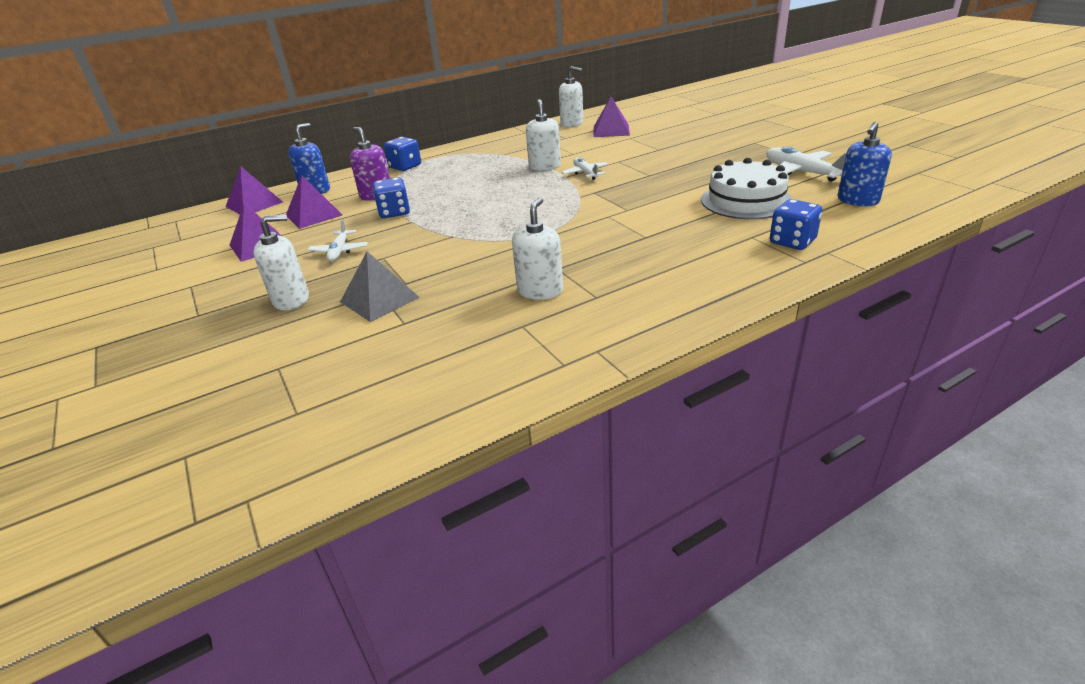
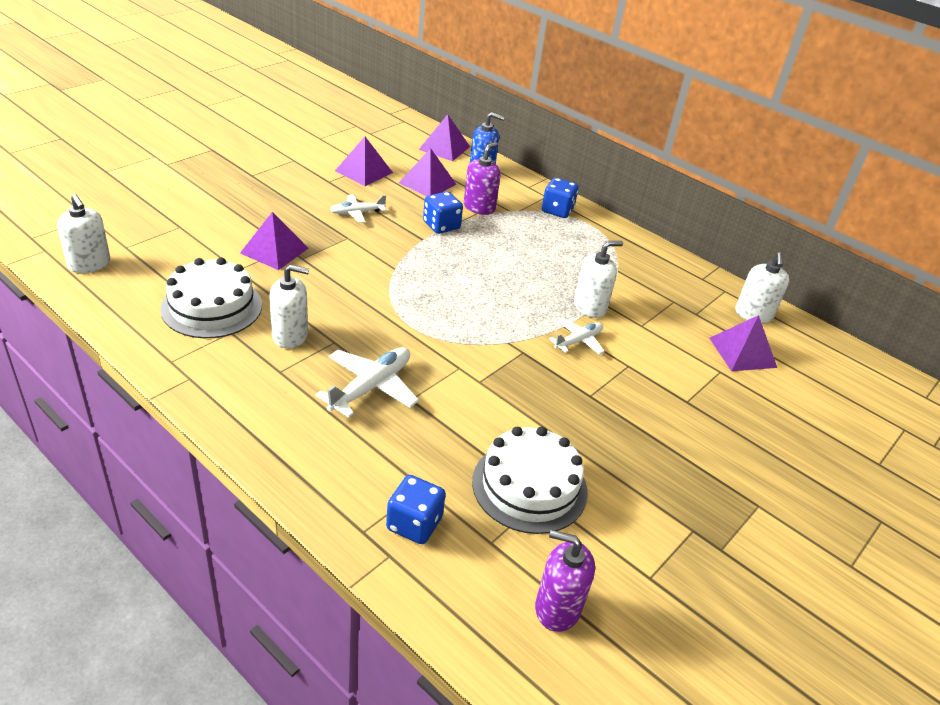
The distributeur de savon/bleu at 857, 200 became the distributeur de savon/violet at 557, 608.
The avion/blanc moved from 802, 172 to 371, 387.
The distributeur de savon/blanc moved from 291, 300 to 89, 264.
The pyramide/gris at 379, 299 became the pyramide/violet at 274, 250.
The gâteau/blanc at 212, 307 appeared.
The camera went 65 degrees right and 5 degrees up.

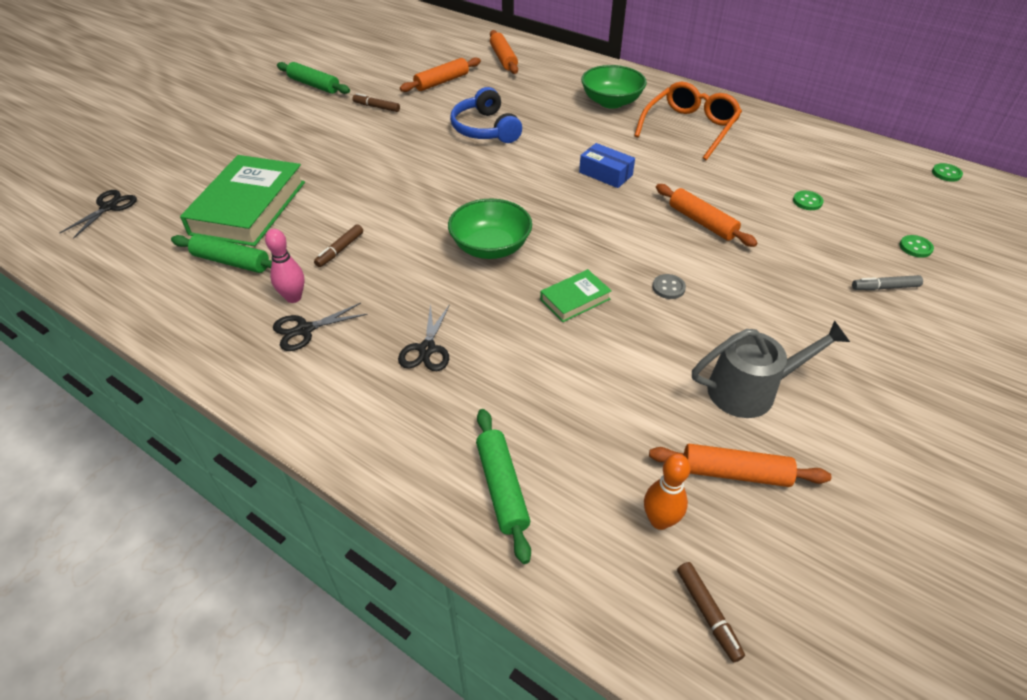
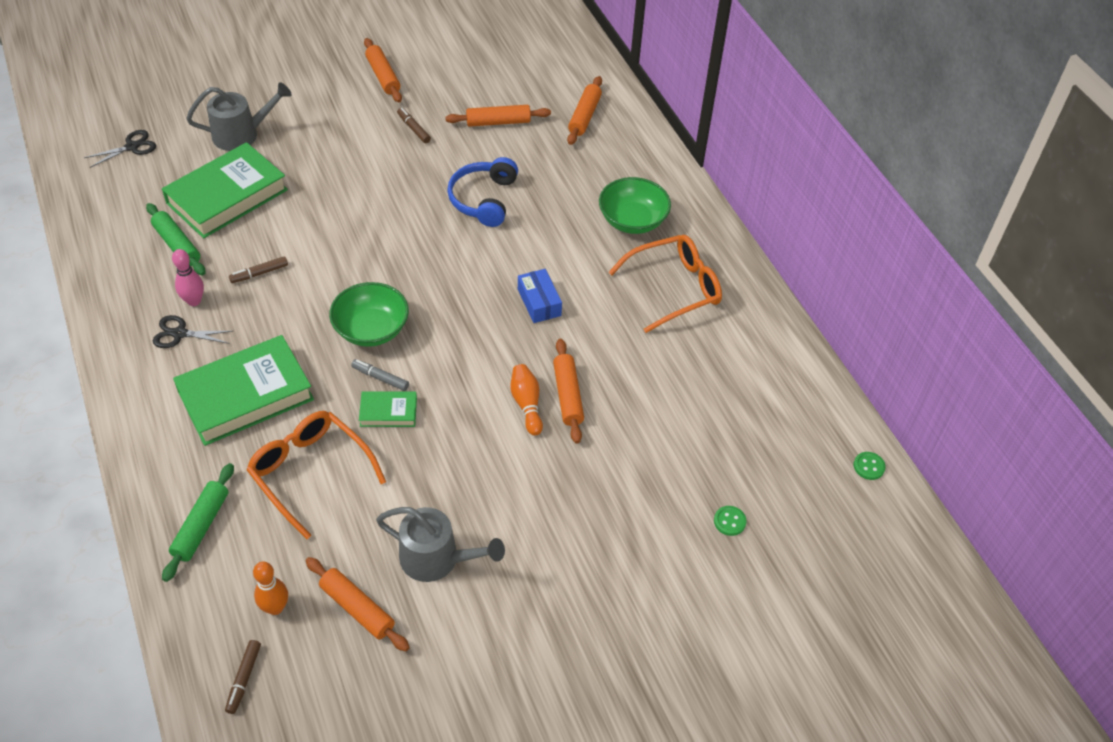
The rouleau à pâtisserie/vert at 314, 85 became the rouleau à pâtisserie/orange at 383, 76.
The bouton/vert at 807, 201 disappeared.
The bouton/gris at 668, 288 disappeared.
The feutre/gris moved from 885, 287 to 380, 378.
The ciseaux/noir at 427, 349 was replaced by the livre/vert at 246, 395.
The arrosoir/gris at 242, 134 appeared.
The quille/orange at 526, 404 appeared.
The lunettes/orange at 310, 472 appeared.
The camera went 30 degrees right and 5 degrees up.

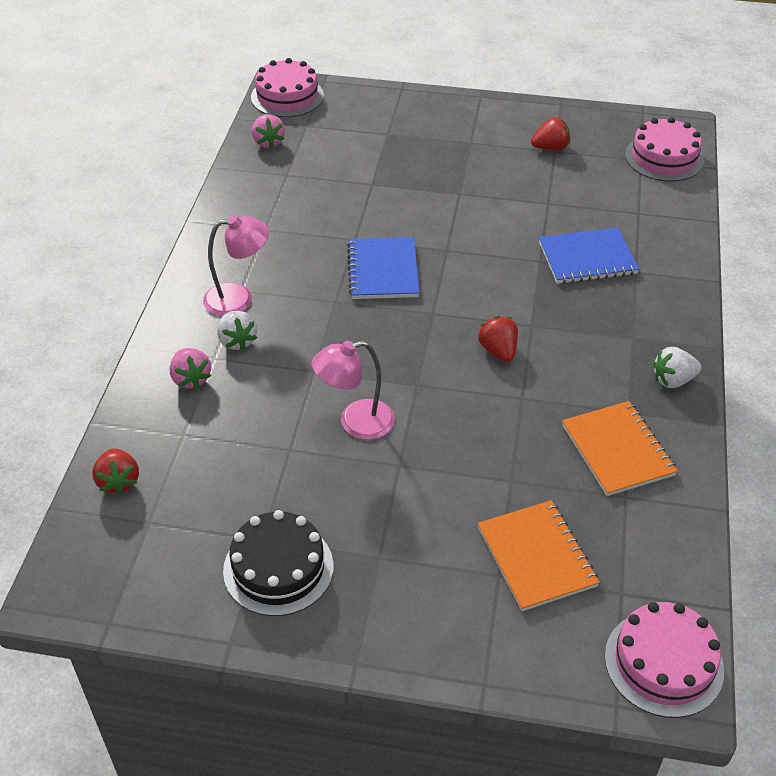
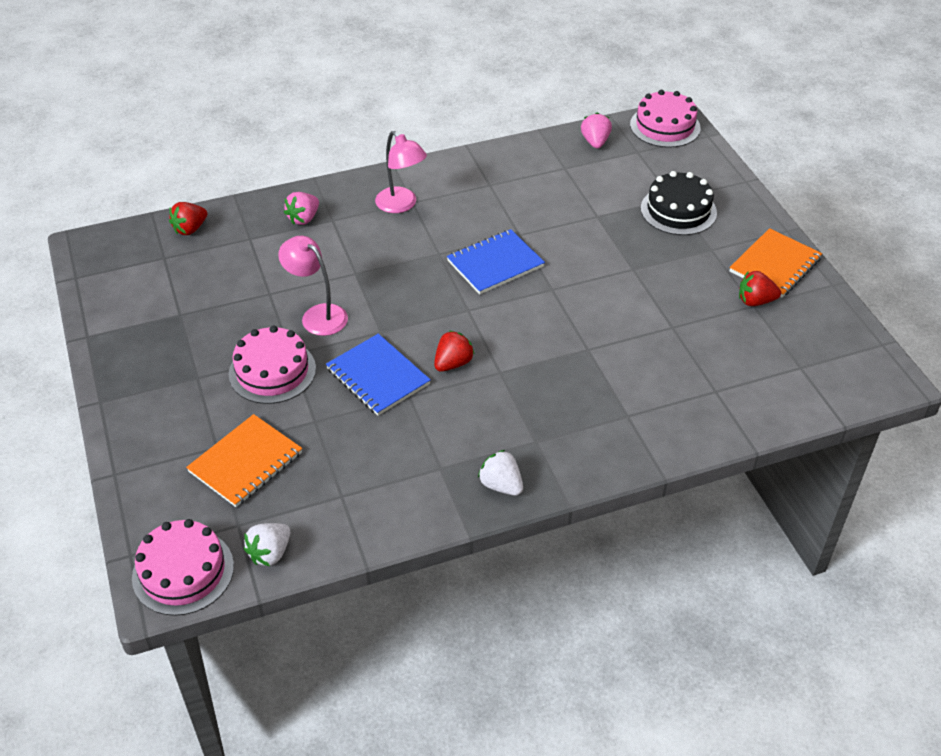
The fraise/rose at 268, 142 turned 135 degrees clockwise.
The fraise/rouge at 550, 148 turned 135 degrees clockwise.
The gâteau/rose moved from 664, 157 to 272, 371.
The carnet/bleu moved from 587, 258 to 378, 376.
The fraise/blanc moved from 237, 341 to 270, 553.
The carnet/orange moved from 617, 450 to 775, 265.
The gâteau/noir moved from 278, 568 to 678, 210.
The camera went 60 degrees right and 0 degrees up.

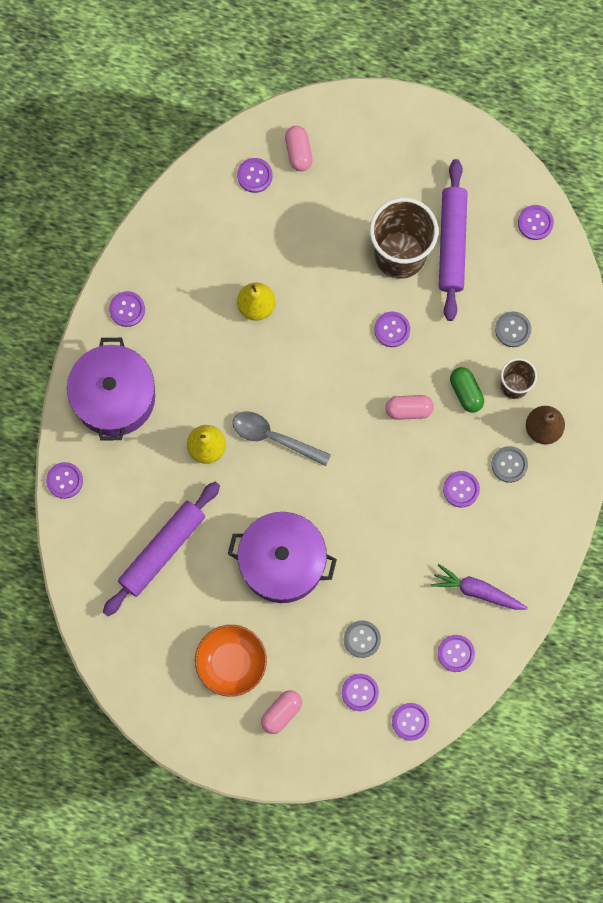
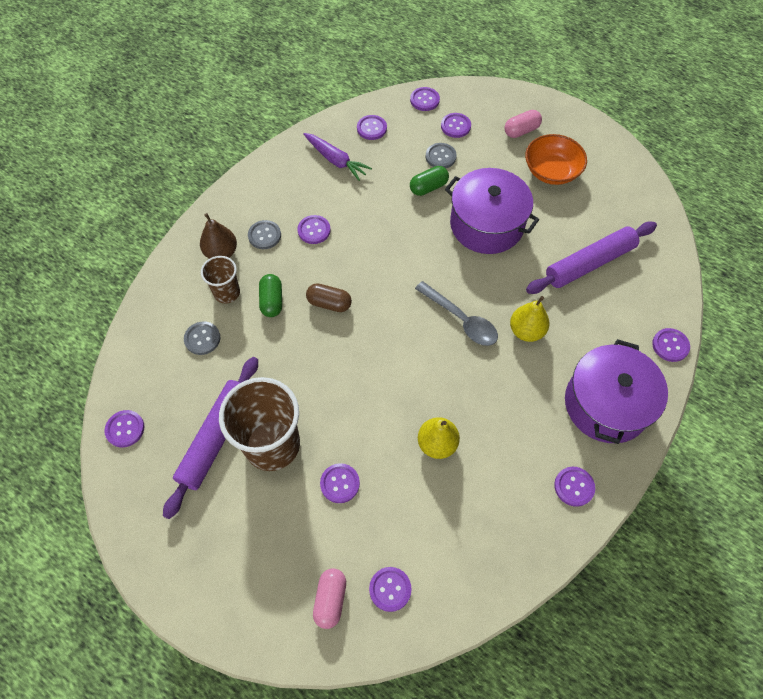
The bouton/violet moved from 392, 329 to 340, 483.
The gélule/rose at 409, 409 became the gélule/marron at 329, 303.
The gélule/vert at 428, 187 appeared.
The camera went 160 degrees left and 15 degrees down.

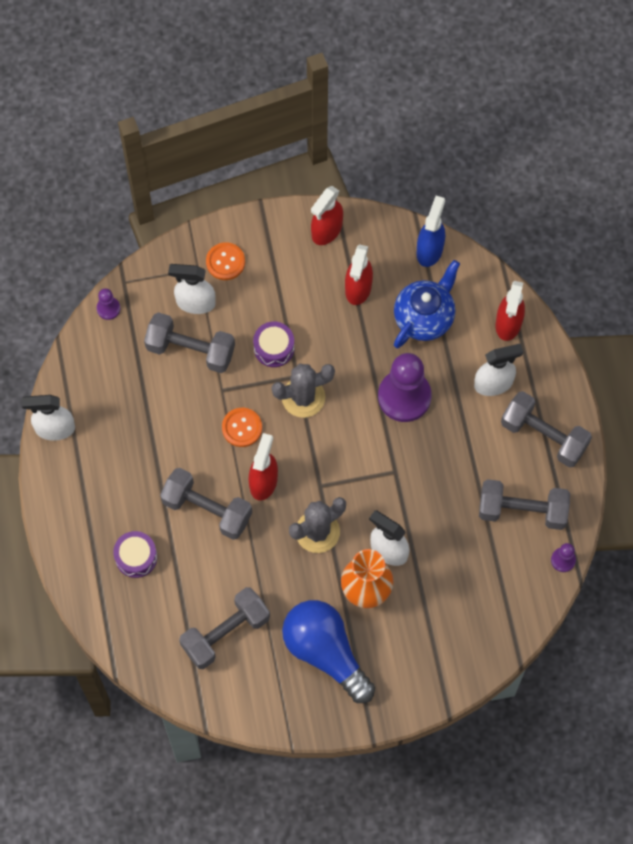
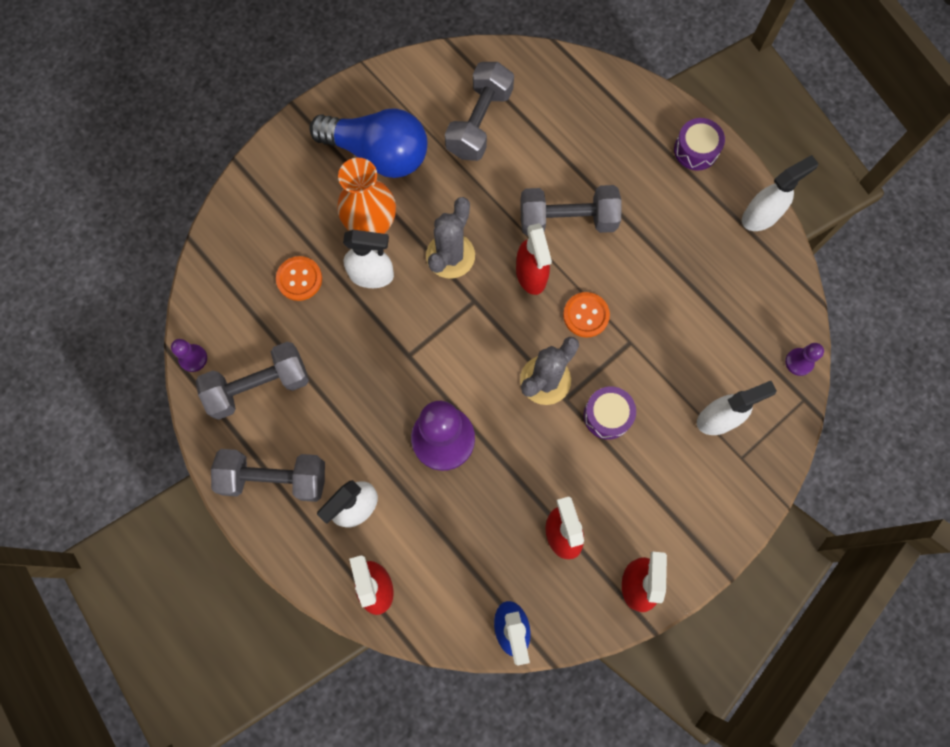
The bouton/orange moved from 225, 262 to 299, 279.
The théière/bleu at 424, 317 disappeared.
The haltère/gris at 190, 350 disappeared.
The tambour/violet moved from 136, 557 to 696, 150.
The camera went 150 degrees right and 5 degrees up.

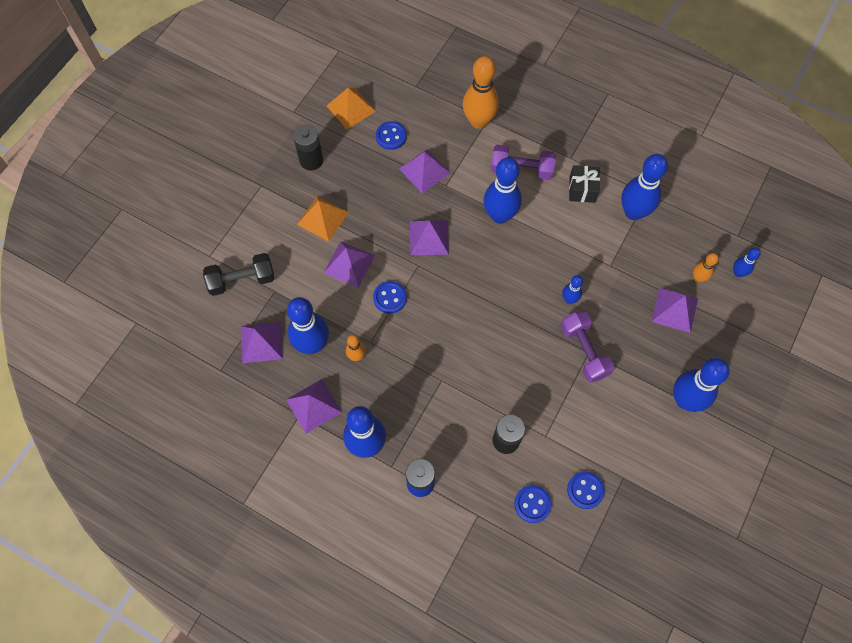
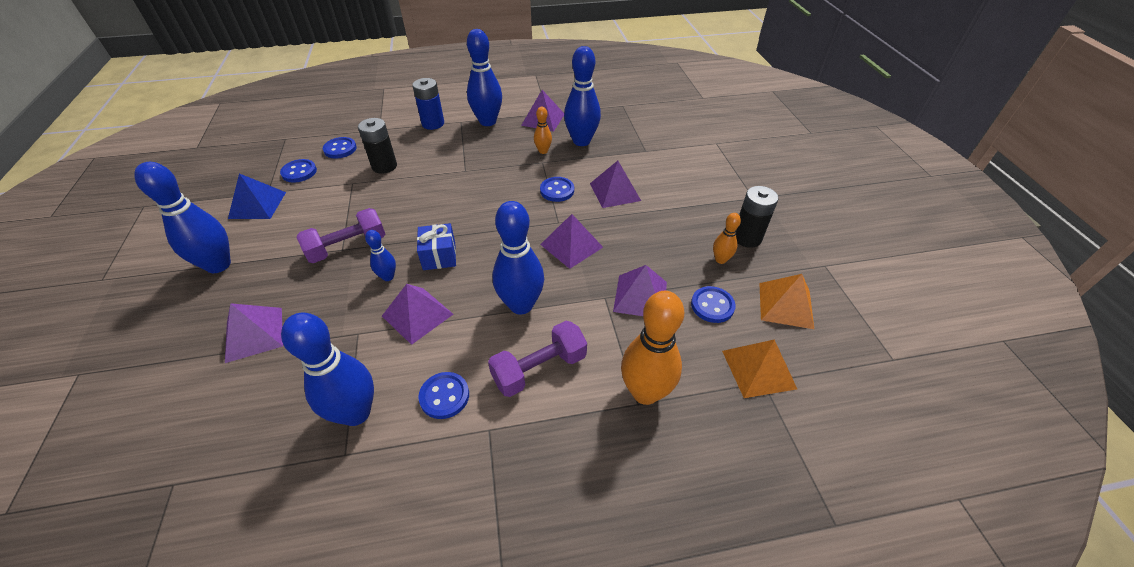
The cadeau/noir at 582, 189 was replaced by the bouton/bleu at 444, 396.
The pyramide/orange moved from 322, 218 to 758, 369.
The quille/bleu at 738, 273 disappeared.
The haltère/noir at 242, 280 disappeared.
The quille/orange moved from 698, 278 to 720, 260.
The haltère/violet at 584, 351 turned 60 degrees counterclockwise.
The pyramide/violet moved from 261, 342 to 417, 315.
The pyramide/bleu at 257, 205 appeared.
The cadeau/bleu at 439, 256 appeared.
The camera went 140 degrees right and 20 degrees down.

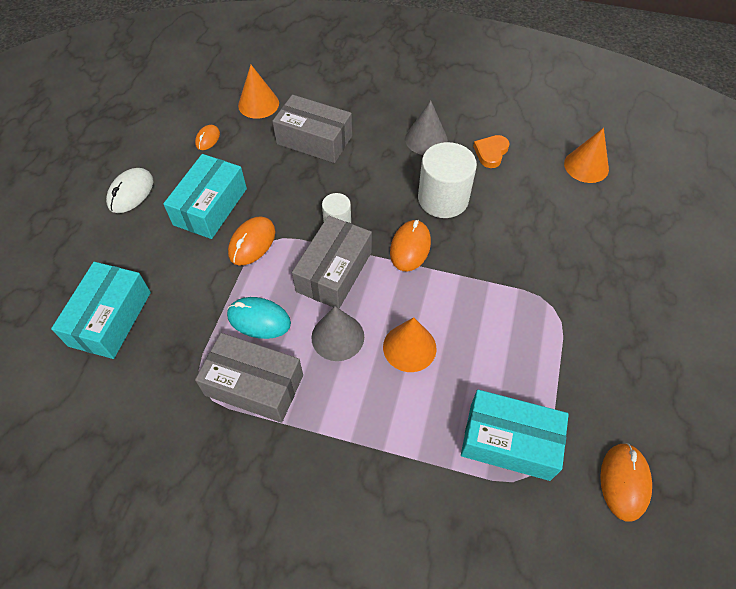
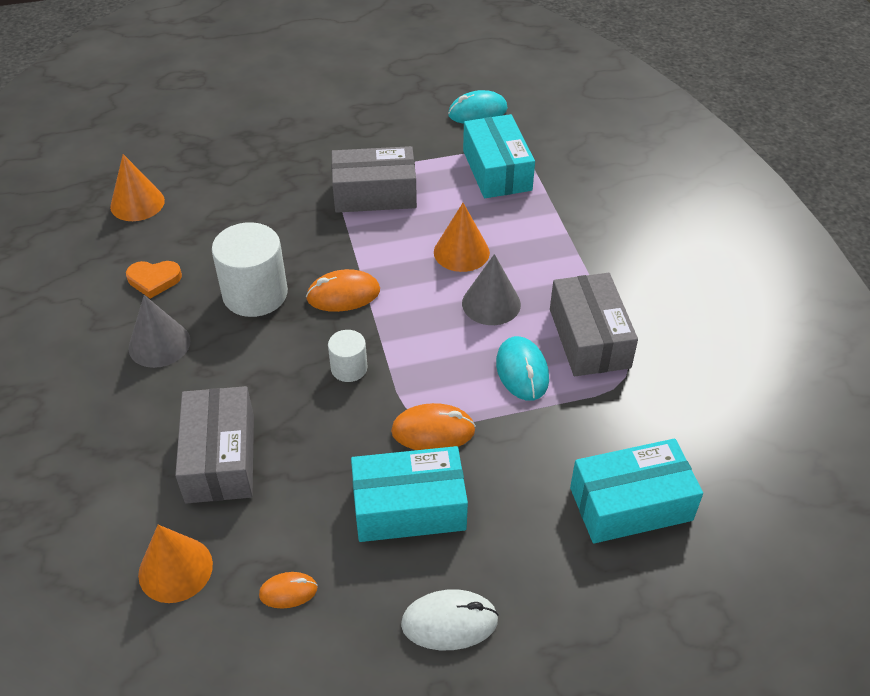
The boîte/gris moved from 334, 271 to 374, 194.
The souris/orange at 624, 482 became the souris/turquoise at 477, 112.
The camera went 120 degrees left and 10 degrees down.

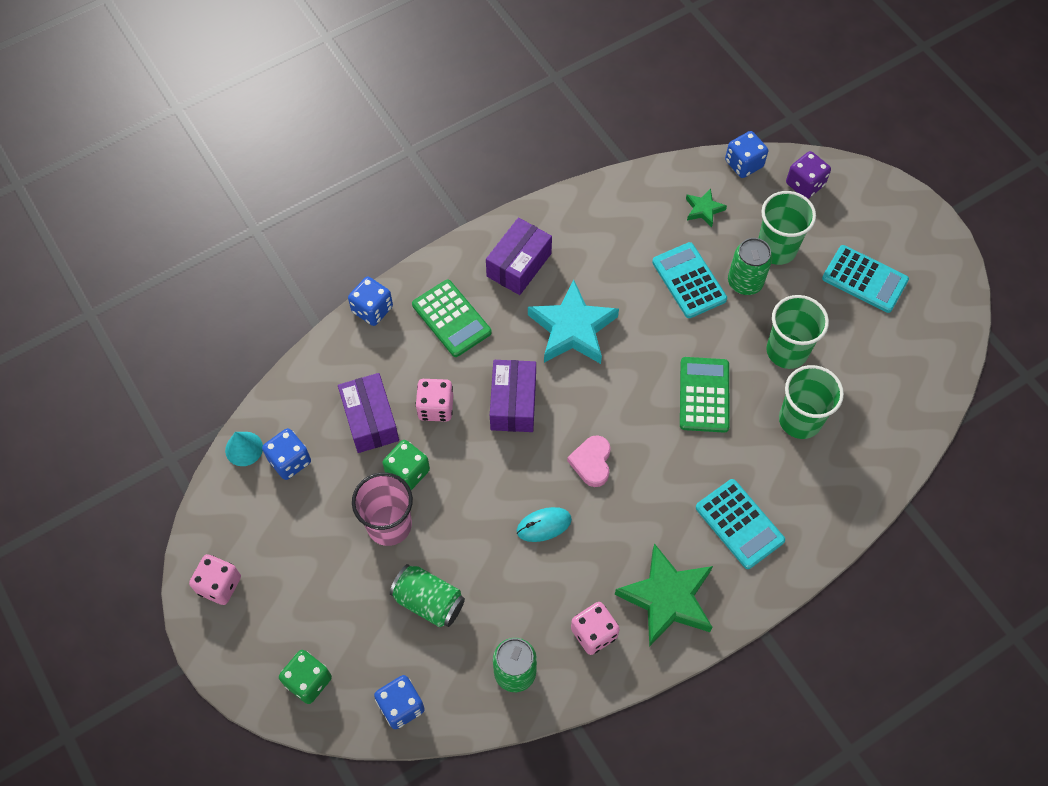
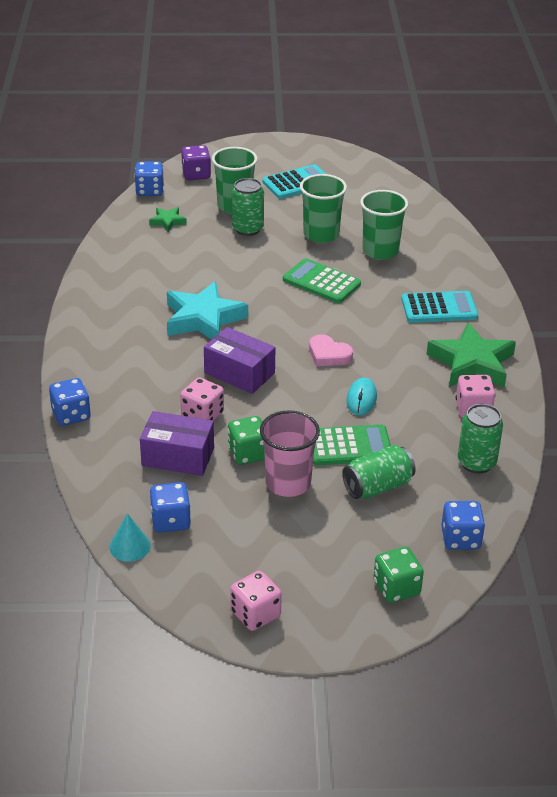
The boîte/violet at 519, 265 disappeared.
The calculatrice/turquoise at 689, 281 disappeared.
The calculatrice/vert moved from 451, 318 to 349, 446.
The camera went 60 degrees left and 25 degrees down.

